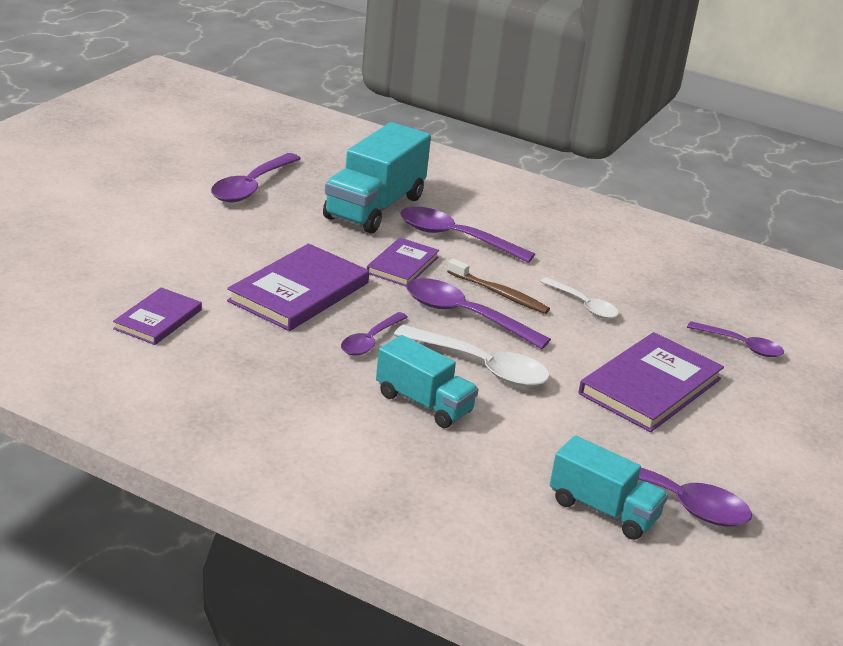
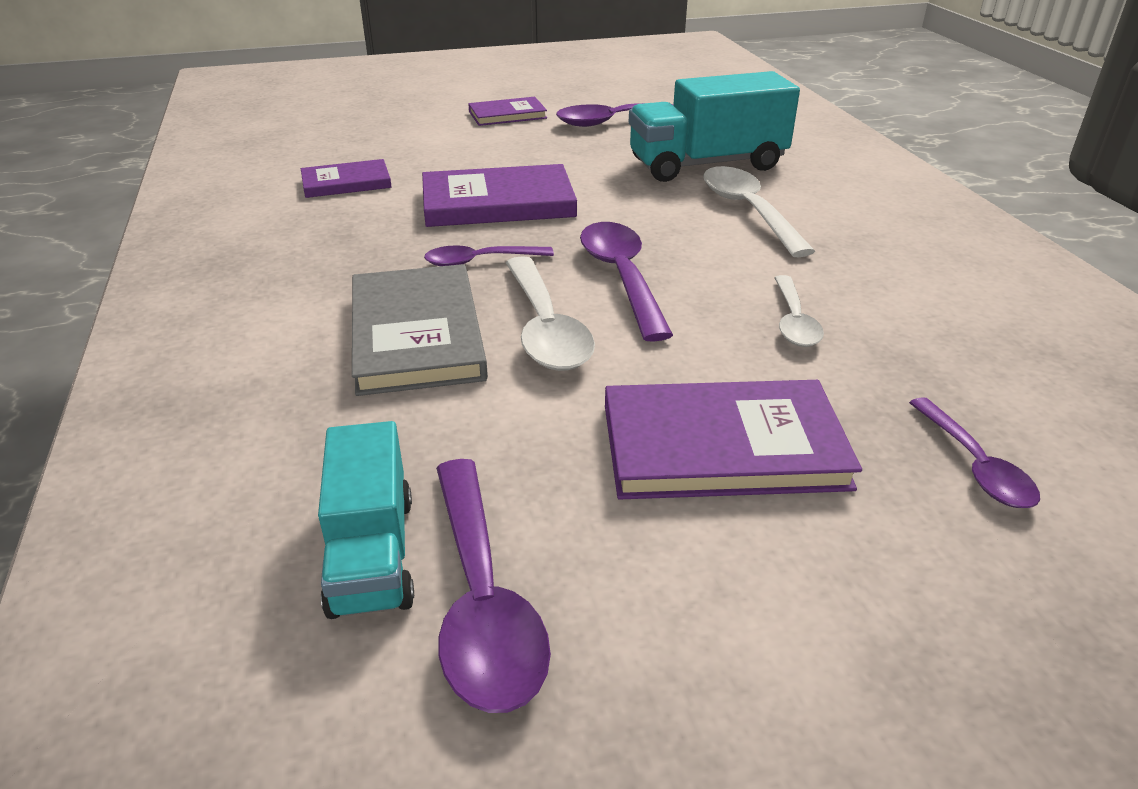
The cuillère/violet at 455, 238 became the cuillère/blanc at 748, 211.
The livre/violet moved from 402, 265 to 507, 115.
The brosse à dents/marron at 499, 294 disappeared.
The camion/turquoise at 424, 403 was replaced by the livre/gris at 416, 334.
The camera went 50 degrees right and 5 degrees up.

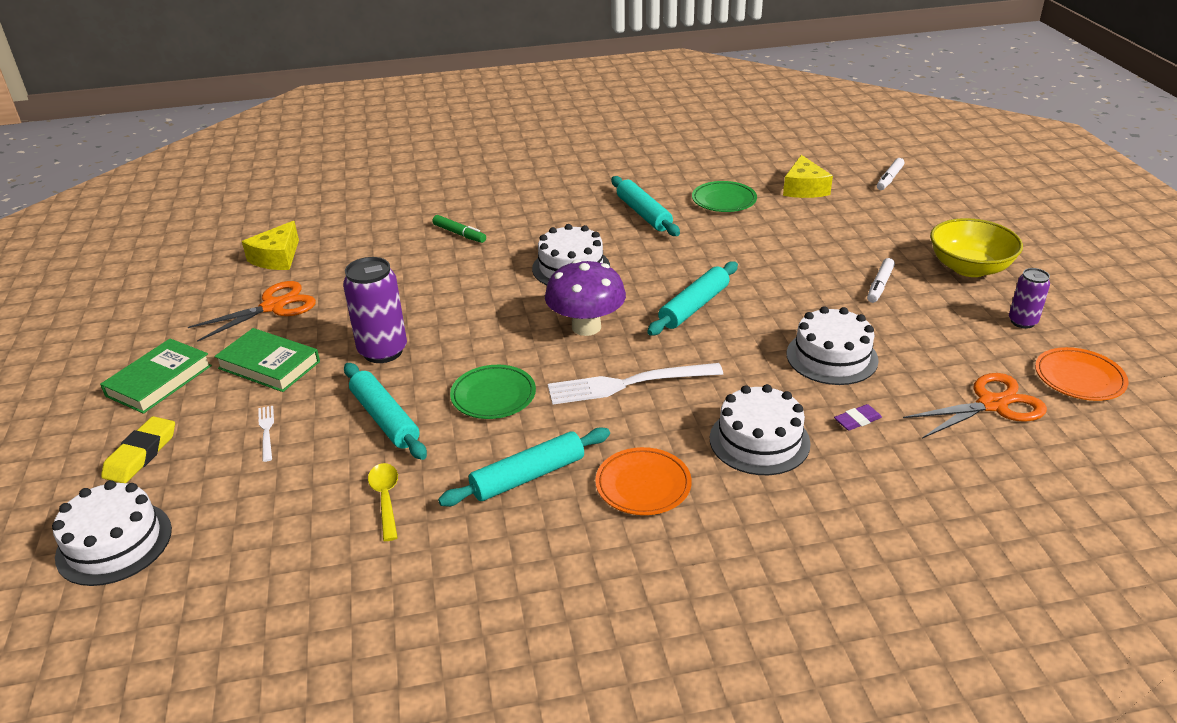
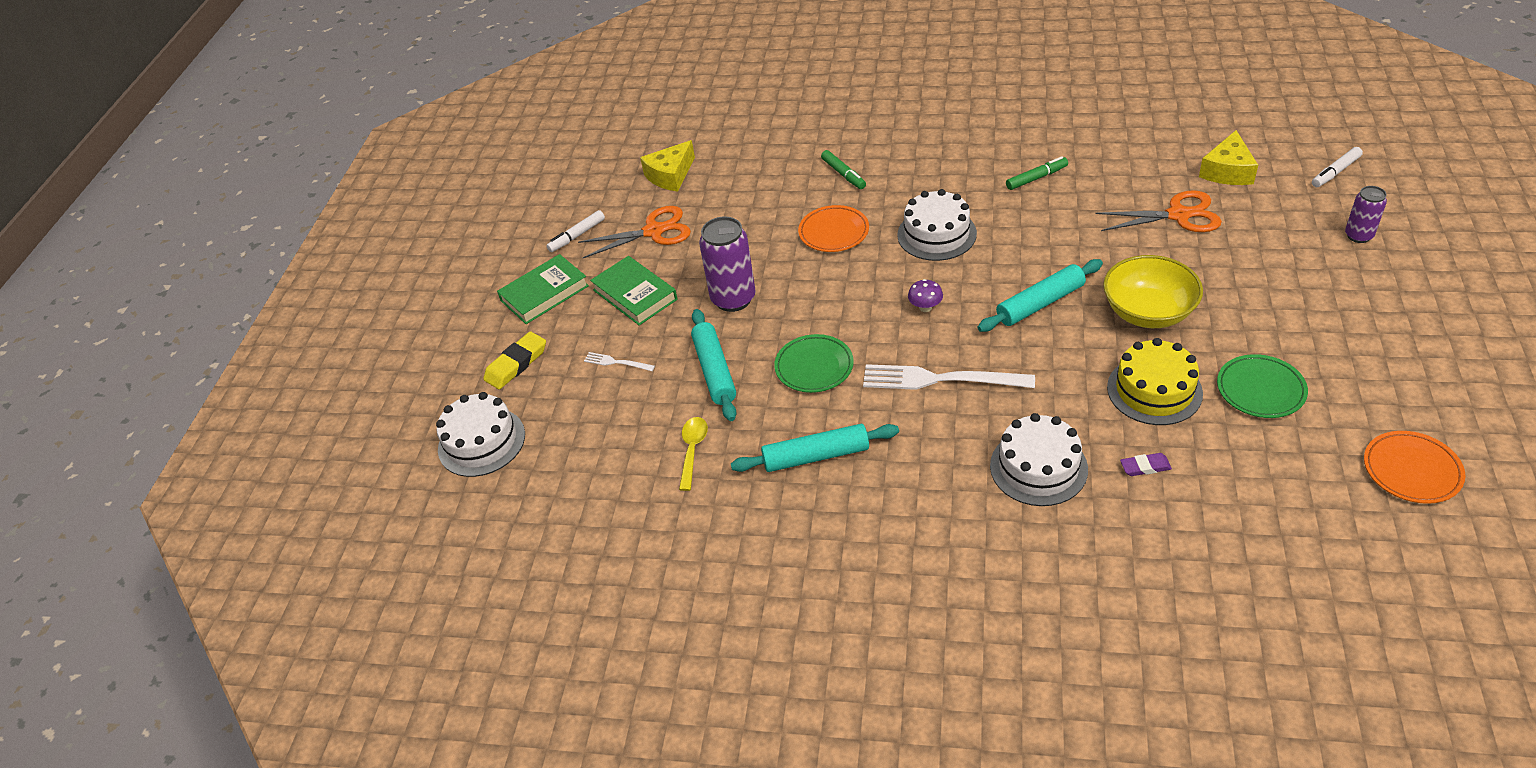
The rouleau à pâtisserie/turquoise at 643, 214 was replaced by the feutre/vert at 1036, 178.
The assiette/vert moved from 724, 200 to 1260, 390.
The bol/jaune moved from 969, 268 to 1148, 312.
The feutre/blanc moved from 880, 285 to 577, 235.
The champignon/violet at 586, 327 changed to 0.45 times the size.
The canette/violet moved from 1022, 322 to 1358, 236.
The gâteau/blanc at 832, 357 became the gâteau/jaune at 1154, 390.
The ciseaux/orange moved from 992, 404 to 1178, 215.
The fourchette/blanc at 266, 431 turned 75 degrees counterclockwise.
The assiette/orange moved from 643, 485 to 834, 232.
The camera went 25 degrees right and 10 degrees up.

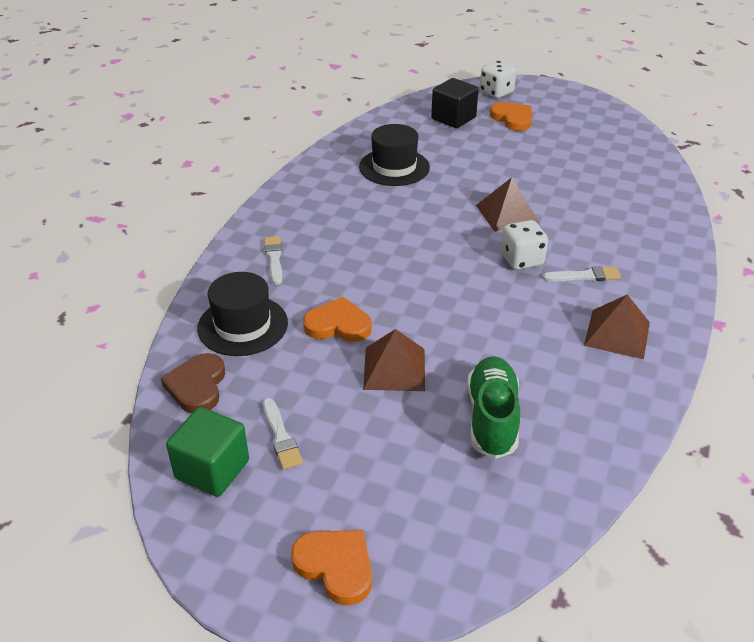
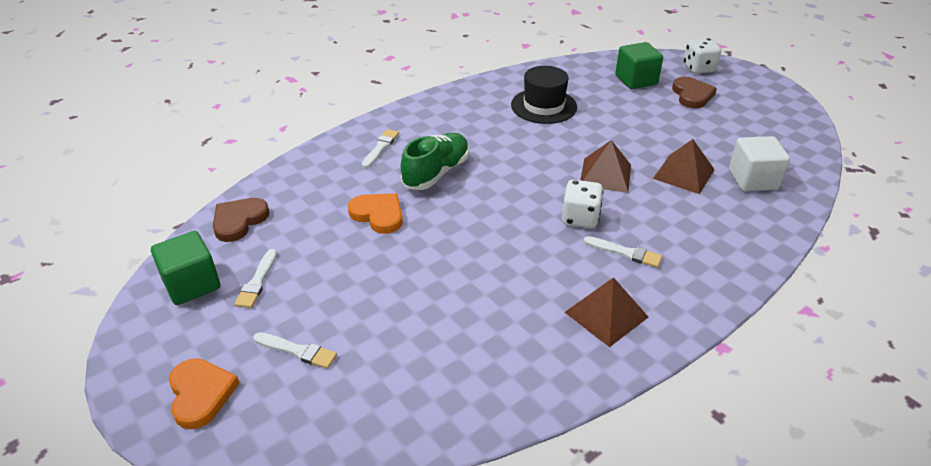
The cube/noir at 453, 118 became the cube/vert at 636, 80.
The cœur/orange at 512, 119 became the cœur/marron at 692, 95.
The chapeau/noir at 243, 325 disappeared.
The pyramide/marron moved from 394, 368 to 683, 174.
The chaussure/vert moved from 492, 418 to 436, 173.
The cube/blanc at 753, 179 appeared.
The pinceau/blanc at 297, 351 appeared.
The camera went 30 degrees right and 0 degrees up.

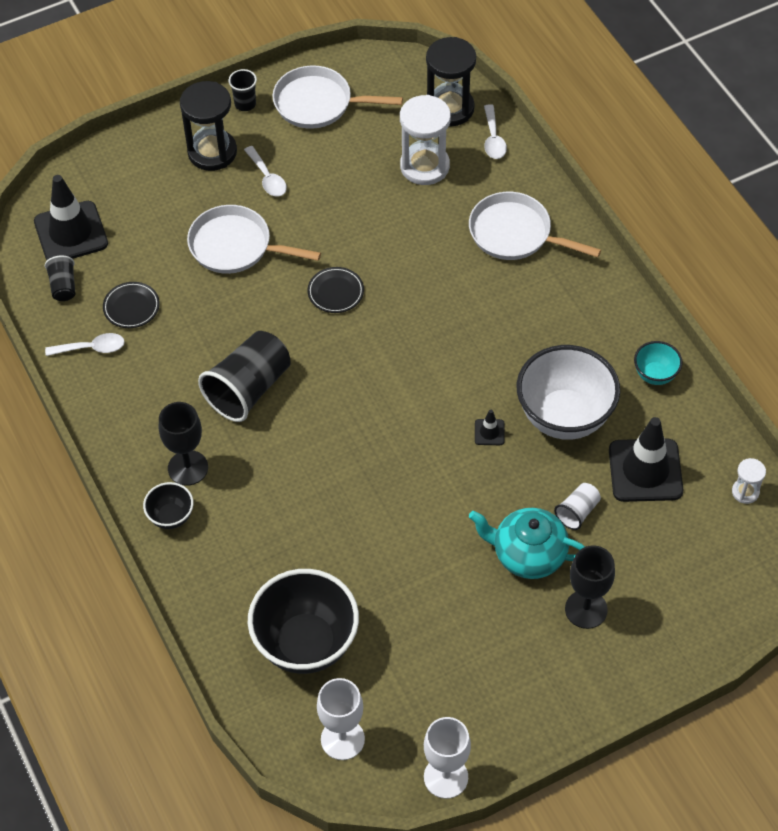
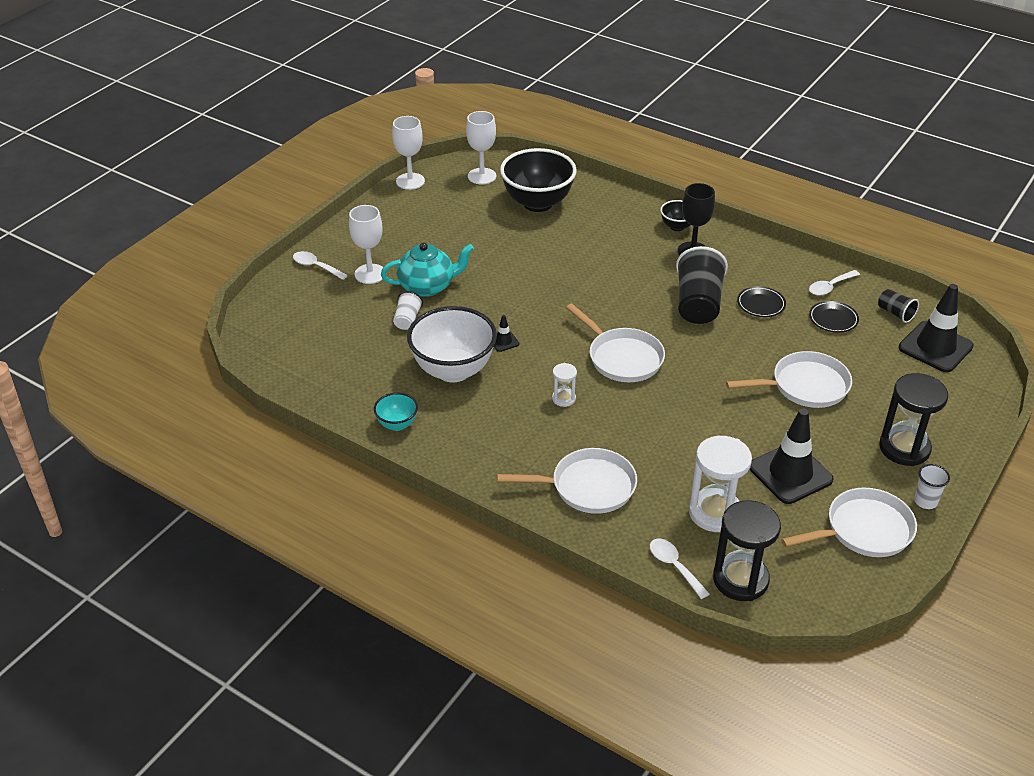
The gobelet/noir at 245, 104 became the gobelet/blanc at 925, 501.
The cuillère/blanc moved from 267, 178 to 316, 266.
The assiette/noir moved from 335, 292 to 761, 304.
The cône de chantier/noir moved from 645, 470 to 790, 473.
The sablier/blanc moved from 745, 492 to 563, 398.
The verre à pied/noir at 586, 609 became the verre à pied/blanc at 370, 274.
The poêle/blanc at 622, 357 appeared.
The camera went 150 degrees right and 15 degrees down.

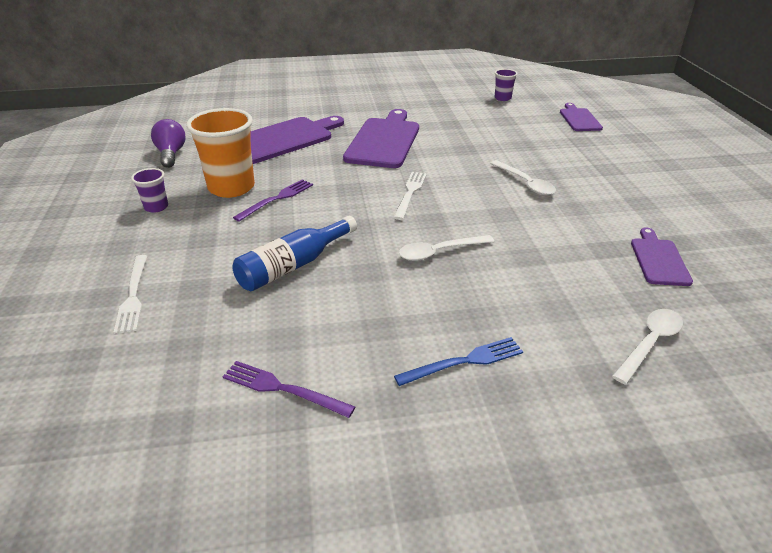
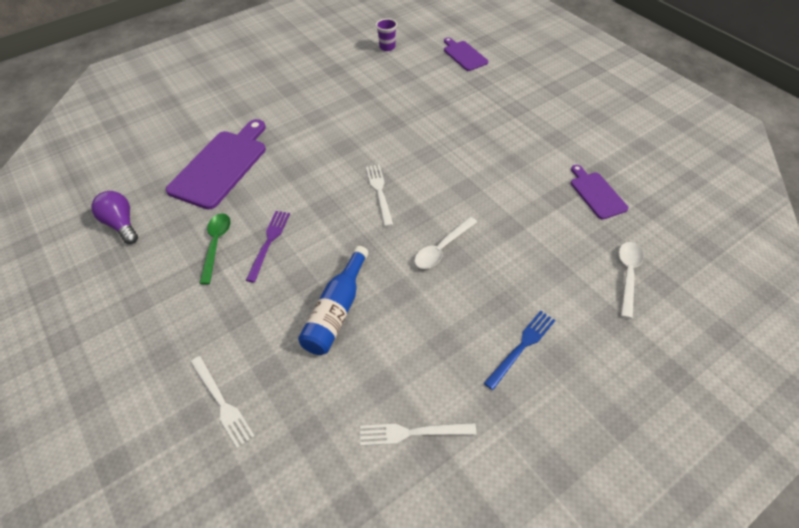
The gobelet/orange at 231, 187 was replaced by the cuillère/vert at 216, 245.
The planche à découper/violet at 384, 141 disappeared.
The cuillère/blanc at 525, 183 disappeared.
The gobelet/violet at 156, 207 disappeared.
The fourchette/violet at 283, 389 became the fourchette/blanc at 412, 432.
The camera went 25 degrees left and 15 degrees up.

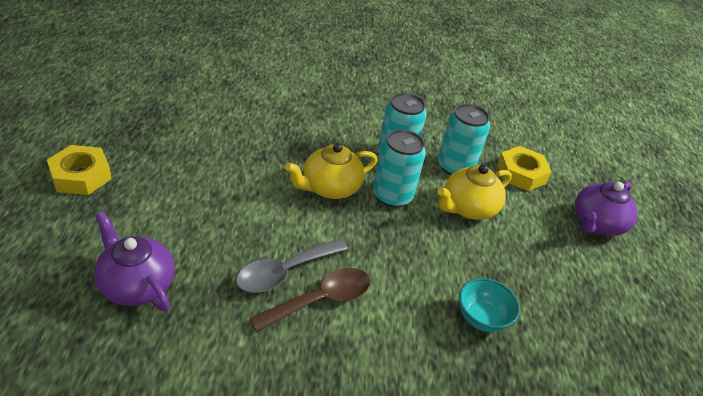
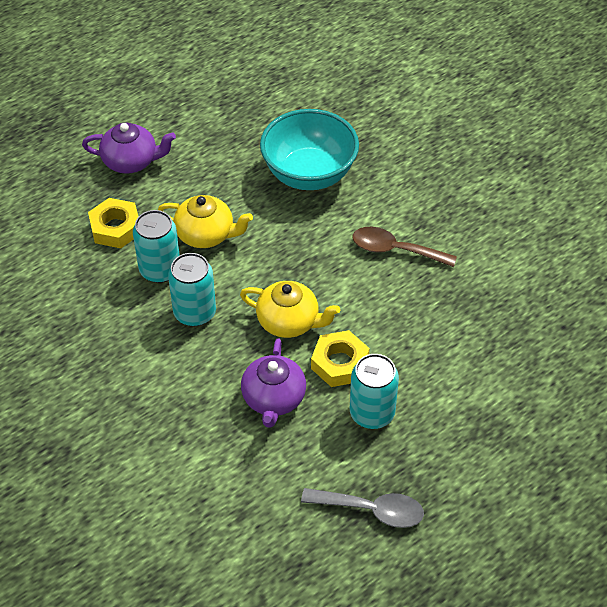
The canette/turquoise moved from 392, 196 to 372, 413.
The écrou/jaune moved from 81, 176 to 339, 363.
The théière/violet moved from 136, 284 to 273, 399.
The cuillère/gris moved from 285, 272 to 371, 510.
The bol/turquoise at 481, 318 changed to 2.03 times the size.
The camera went 125 degrees left and 10 degrees up.

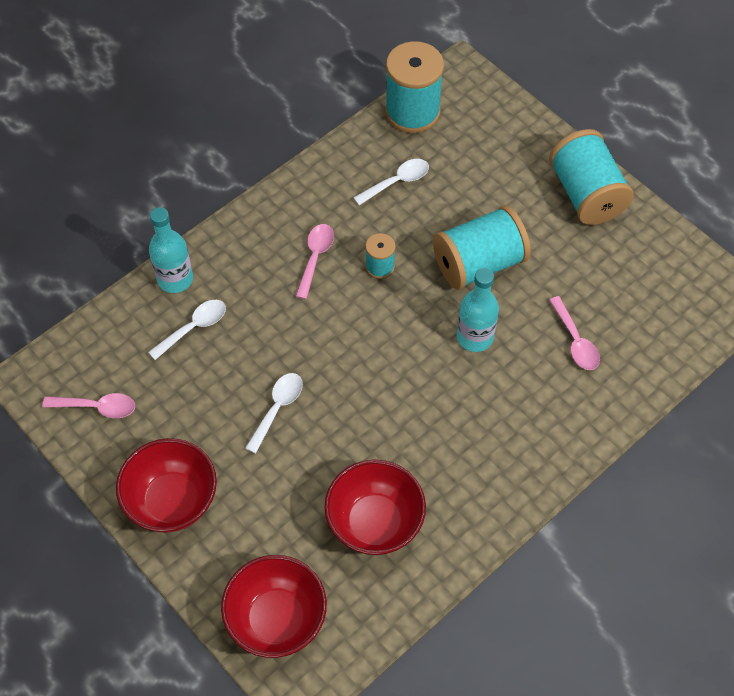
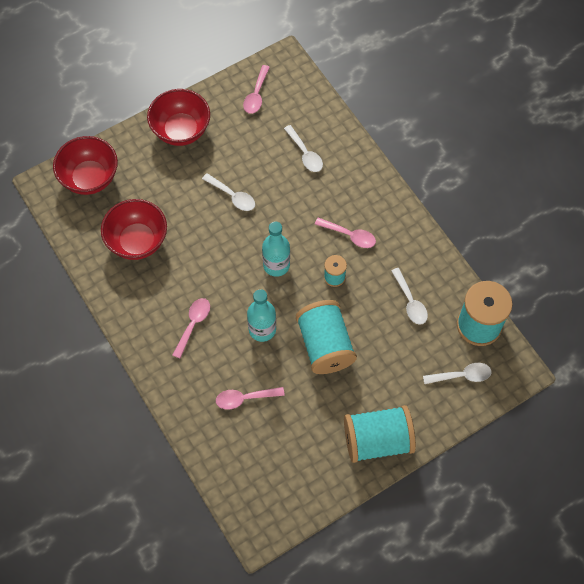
The bouteille/turquoise moved from 175, 279 to 276, 265.
The cuillère/rose at 193, 324 appeared.
The cuillère/blanc at 462, 375 appeared.
The camera went 100 degrees right and 5 degrees up.

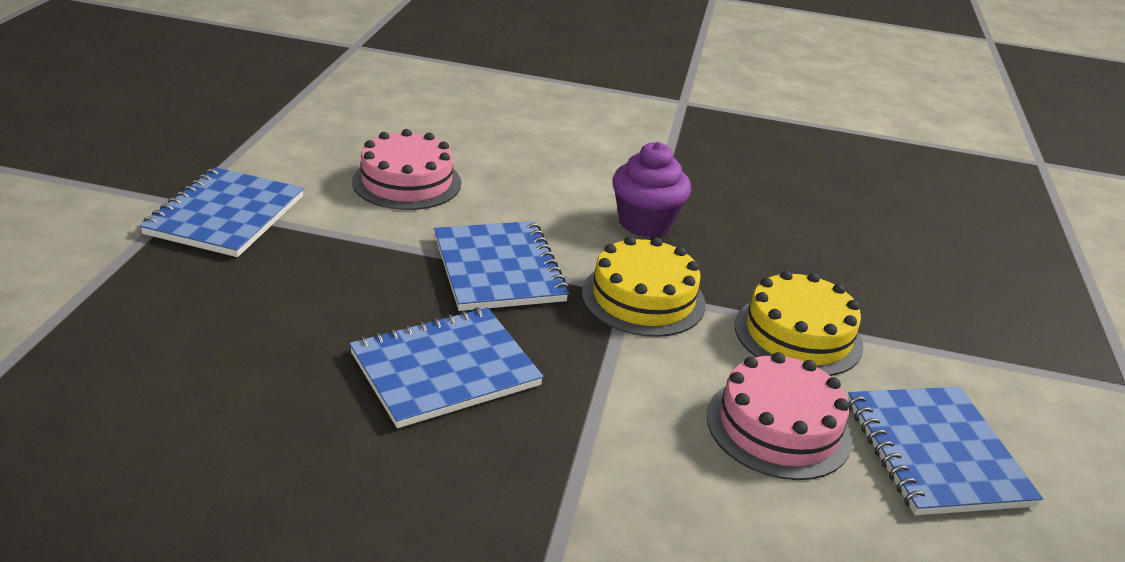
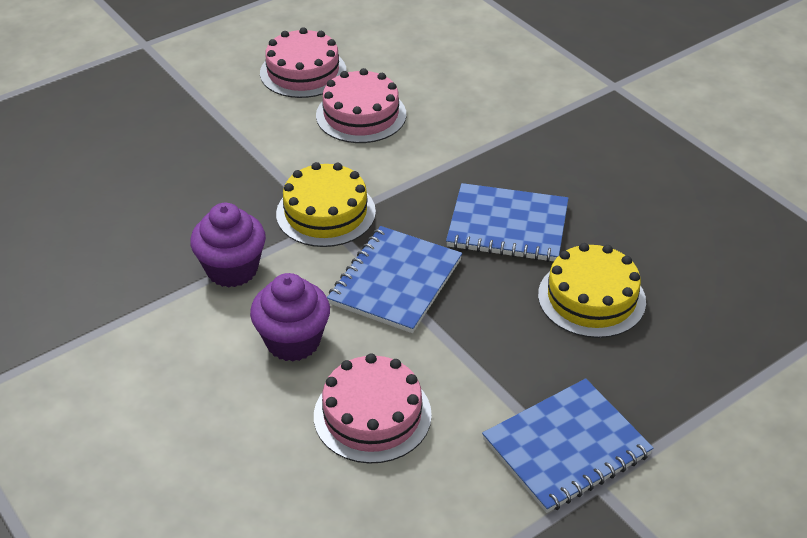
The gâteau/jaune moved from 798, 335 to 591, 298.
The carnet/bleu at 935, 452 was replaced by the gâteau/rose at 303, 72.
The muffin/violet at 293, 341 appeared.
The camera went 135 degrees left and 10 degrees up.

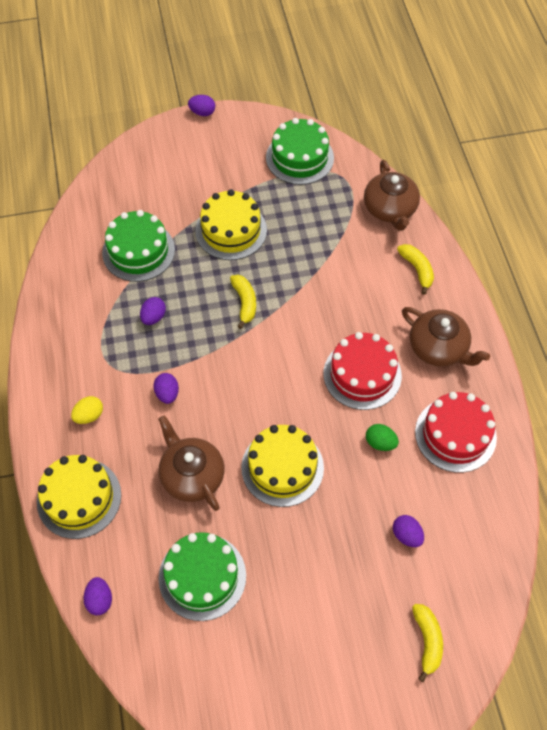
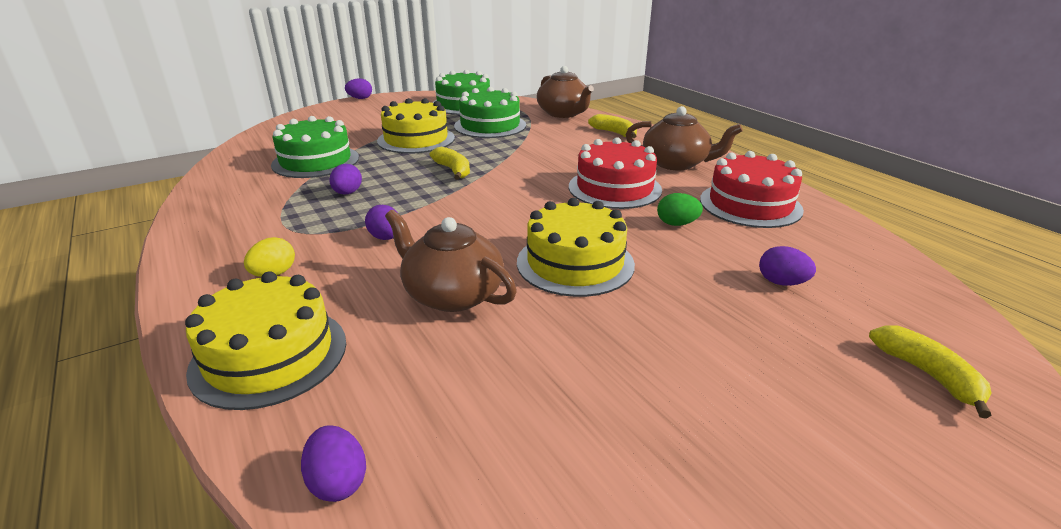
The gâteau/vert moved from 202, 576 to 490, 125.
The camera went 20 degrees left and 30 degrees down.

